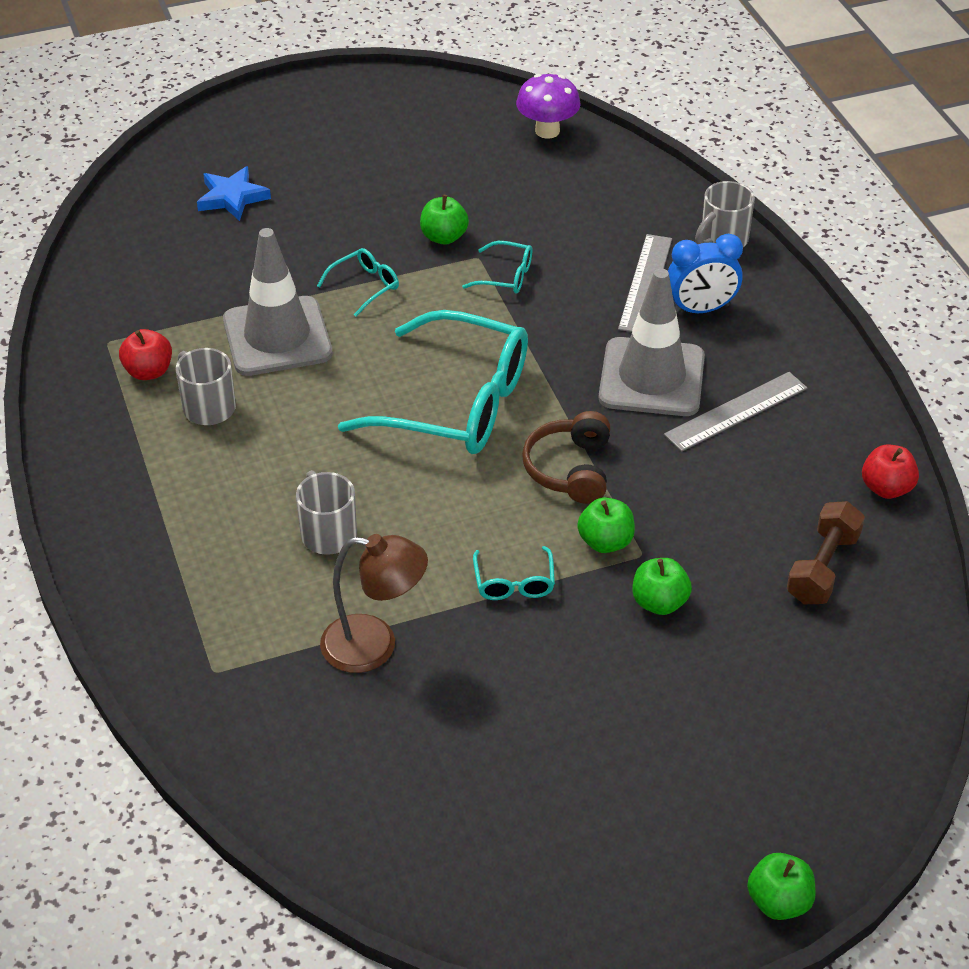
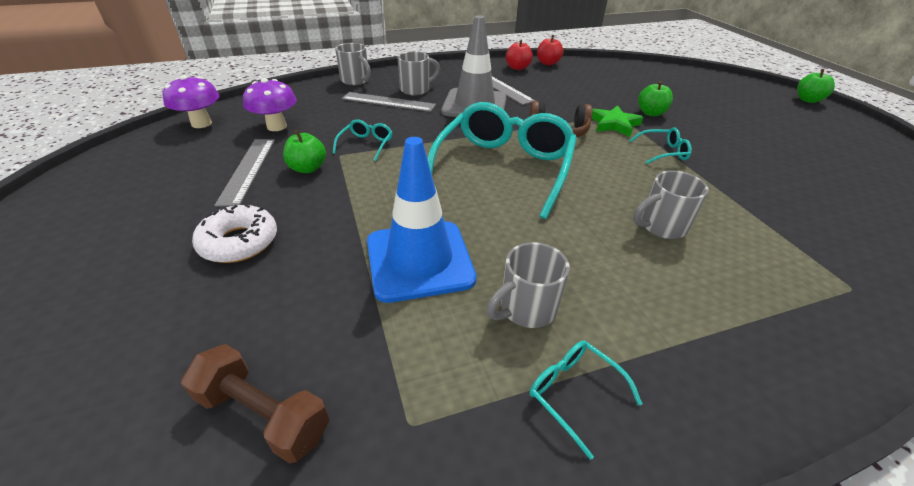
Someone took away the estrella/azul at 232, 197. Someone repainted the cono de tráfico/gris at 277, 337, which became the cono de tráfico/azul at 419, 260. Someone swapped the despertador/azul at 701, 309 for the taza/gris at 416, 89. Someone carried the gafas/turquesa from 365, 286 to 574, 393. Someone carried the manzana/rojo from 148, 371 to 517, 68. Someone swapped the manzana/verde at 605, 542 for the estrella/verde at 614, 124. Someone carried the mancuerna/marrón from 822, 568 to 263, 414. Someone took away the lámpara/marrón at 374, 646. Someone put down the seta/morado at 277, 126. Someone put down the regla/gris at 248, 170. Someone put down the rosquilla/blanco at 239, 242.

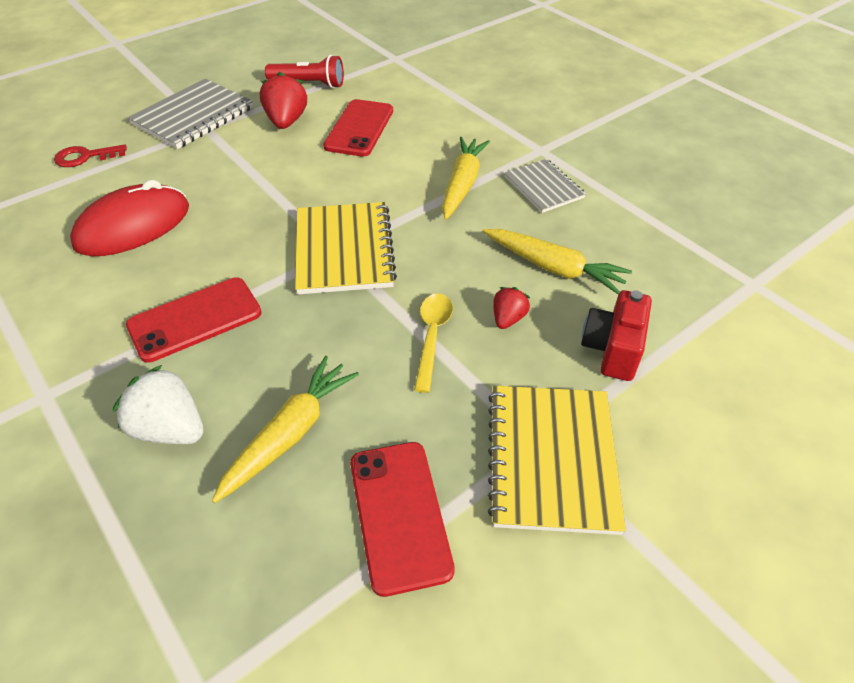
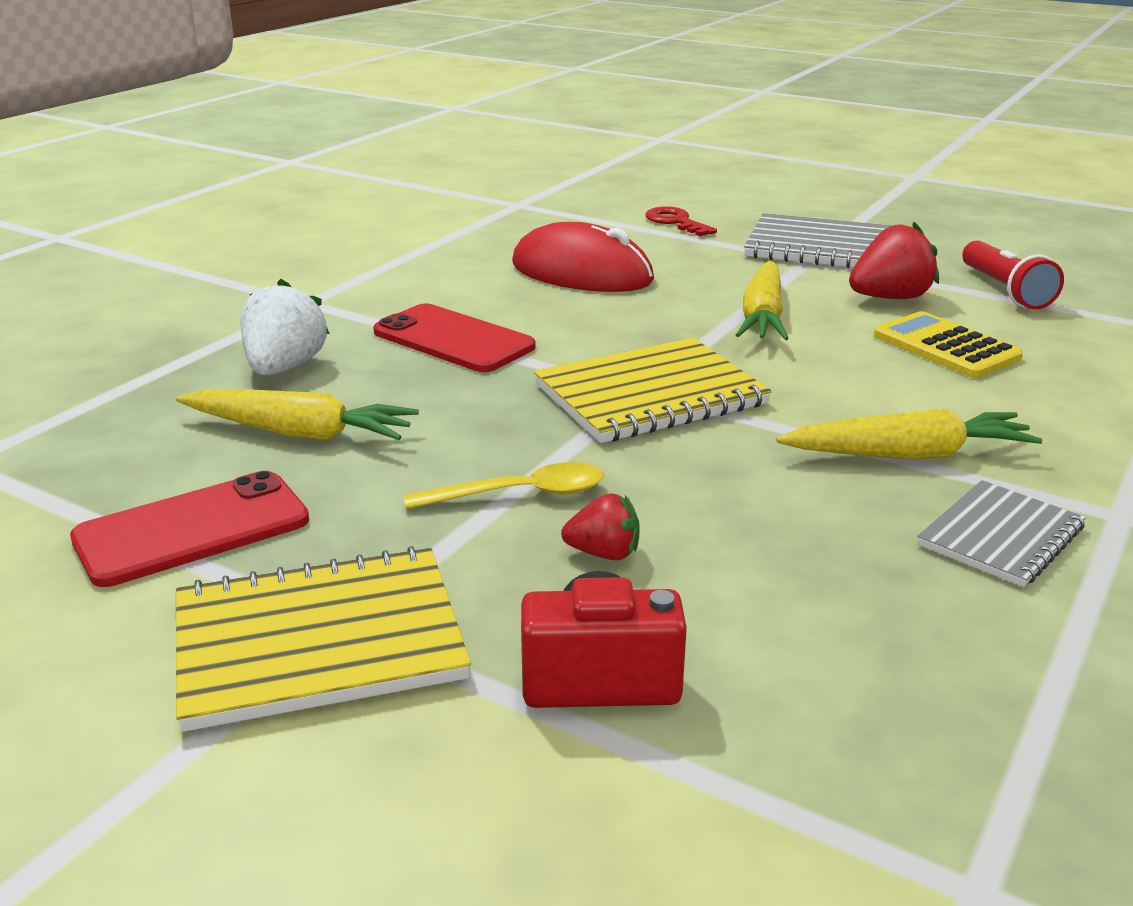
Someone swapped the móvil/rojo at 359, 128 for the calculadora/amarillo at 946, 347. Someone carried the zanahoria/amarillo from 553, 268 to 762, 316.

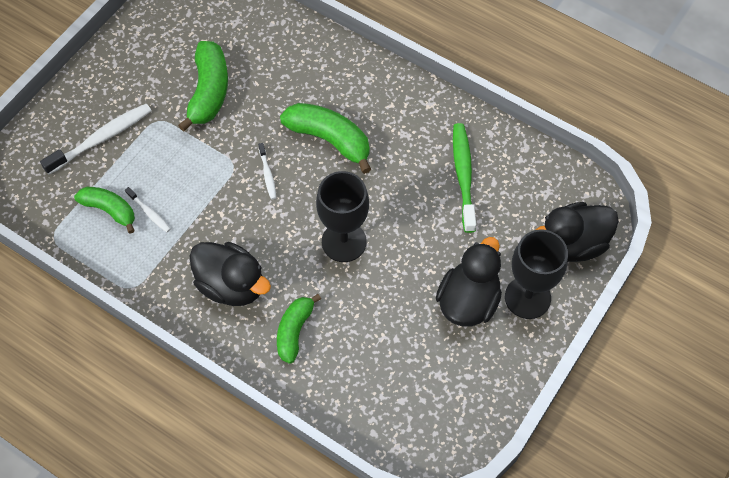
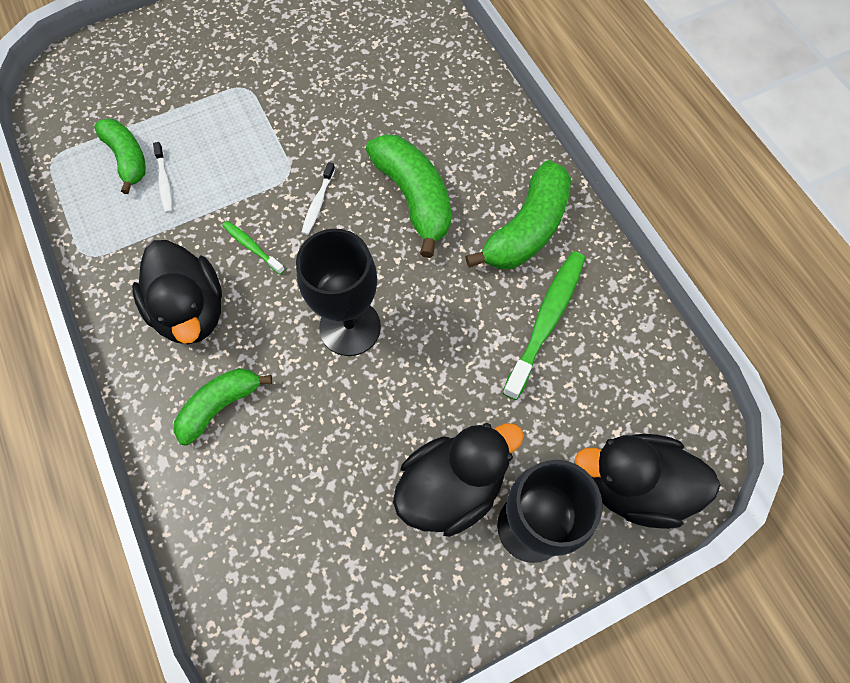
Someone carried the plátano/verde from 209, 92 to 527, 229. Someone took away the cepillo de dientes/blanco at 101, 139. Someone put down the cepillo de dientes/verde at 252, 247.

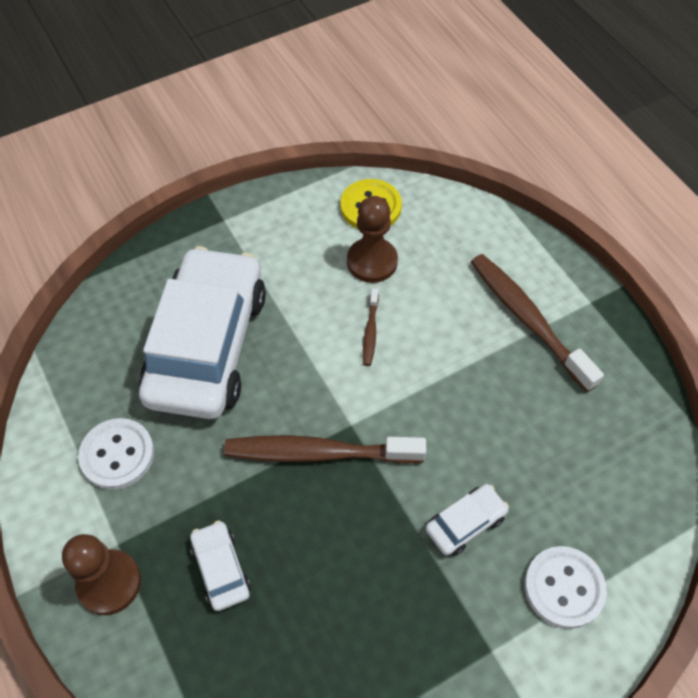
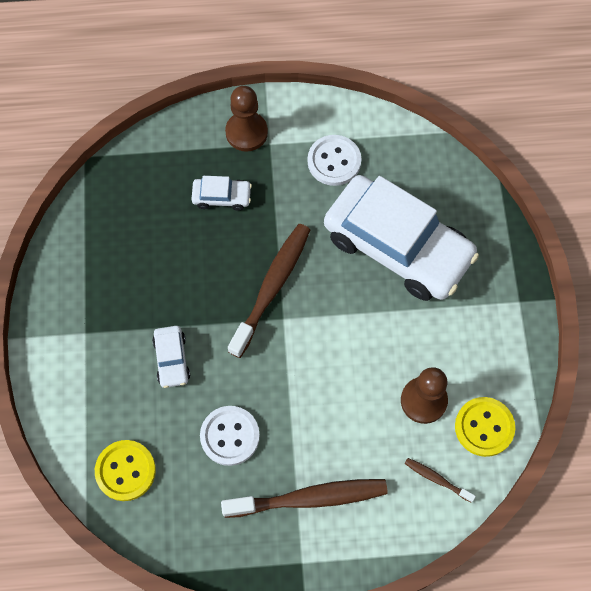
Someone carried the cepillo de dientes/marrón from 370, 332 to 436, 479. Someone carried the botón/blanco from 564, 588 to 230, 436. Someone put down the botón/amarillo at 125, 471.

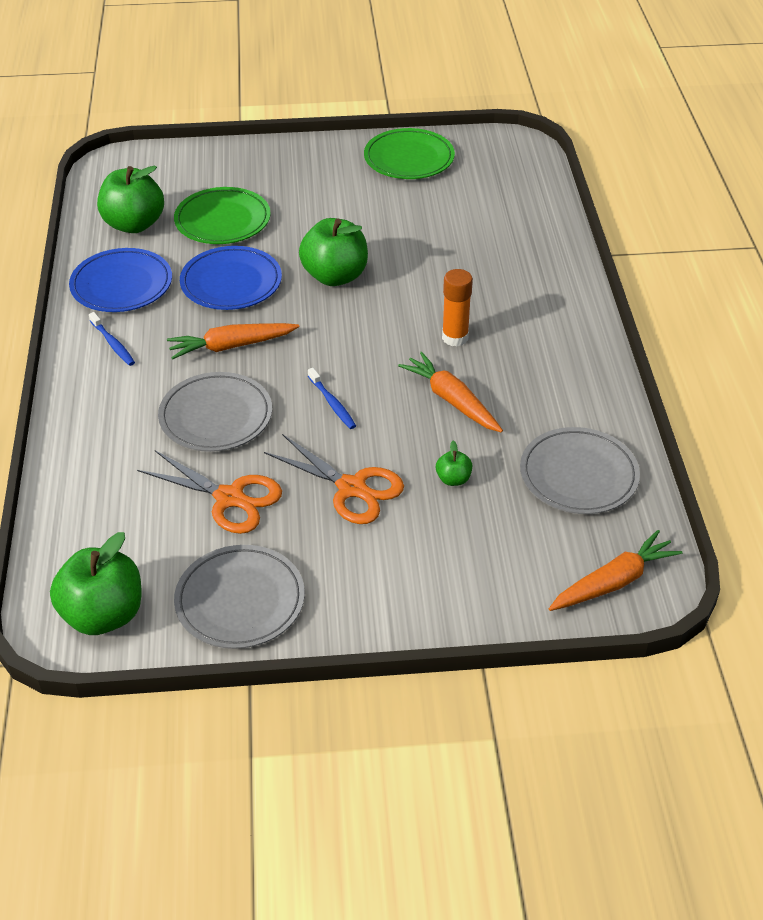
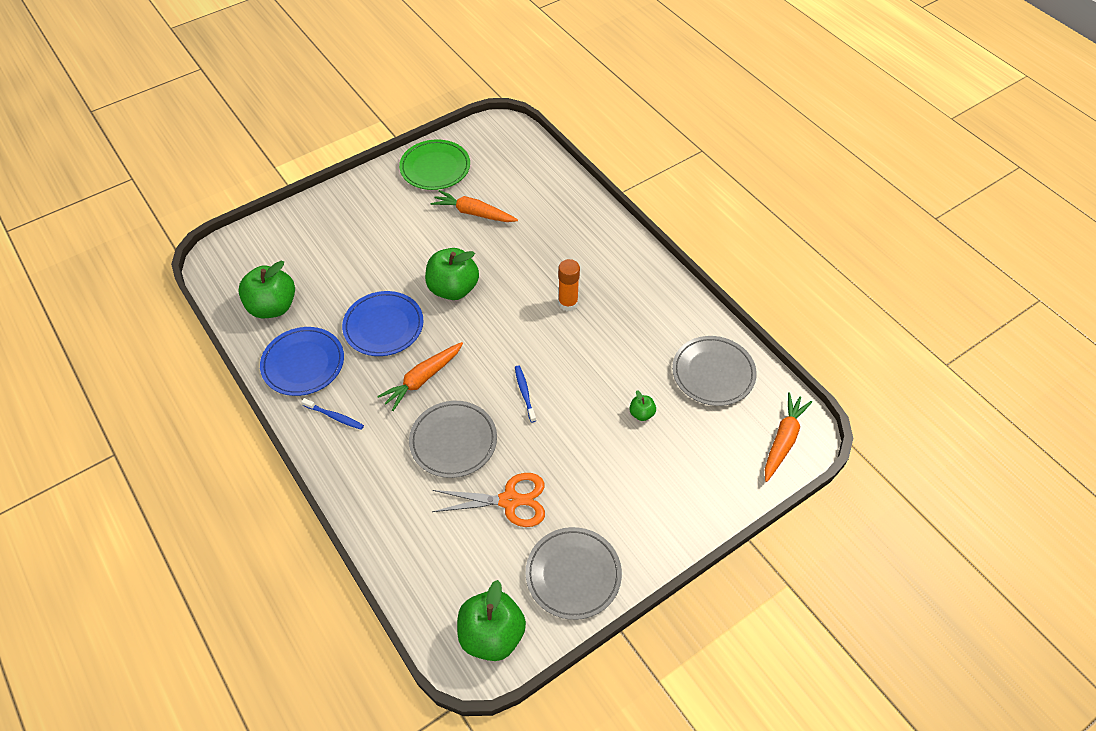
Someone took away the plato/verde at 222, 220. Someone carried the zanahoria/naranja from 451, 400 to 473, 213. Someone rotated the cepillo de dientes/azul at 332, 403 by 135 degrees counterclockwise. Someone took away the tijeras/naranja at 352, 488.

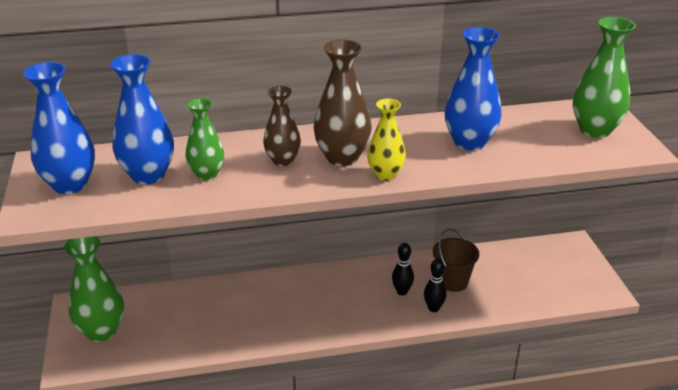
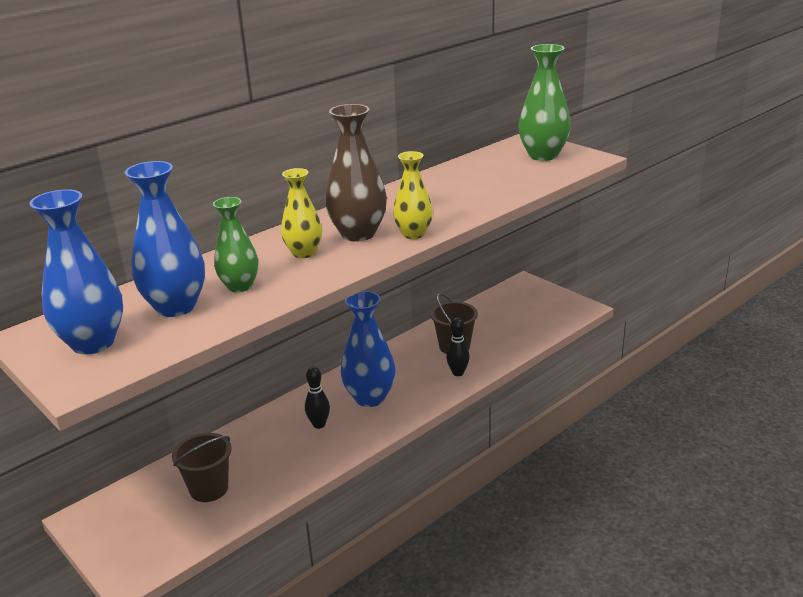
Someone carried the florero/azul from 469, 142 to 370, 398. Someone repainted the florero/marrón at 282, 160, which became the florero/amarillo at 304, 253. Someone took away the florero/verde at 101, 331. Someone carried the bolo/negro from 402, 291 to 319, 424. Someone put down the balde/marrón at 209, 489.

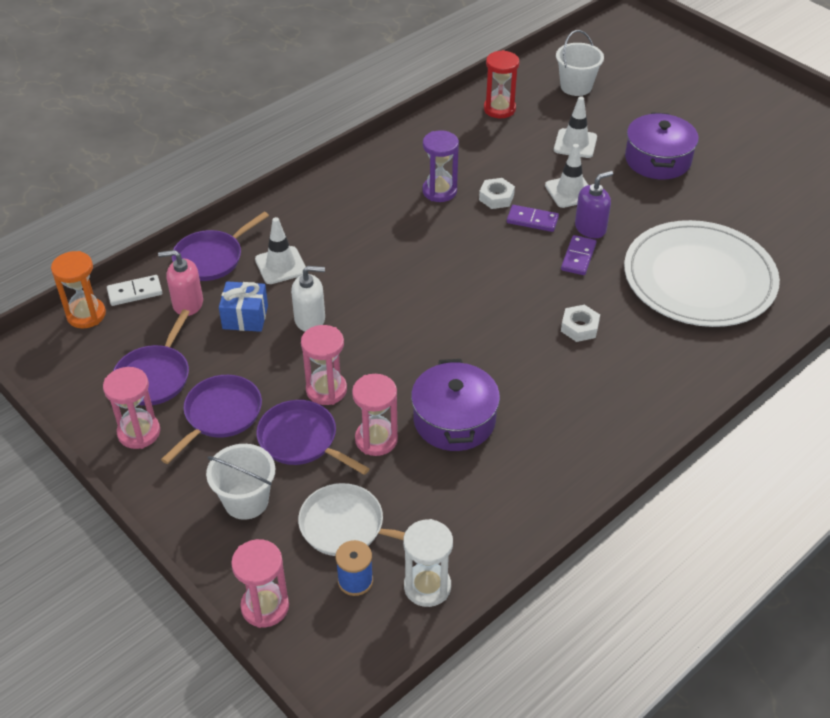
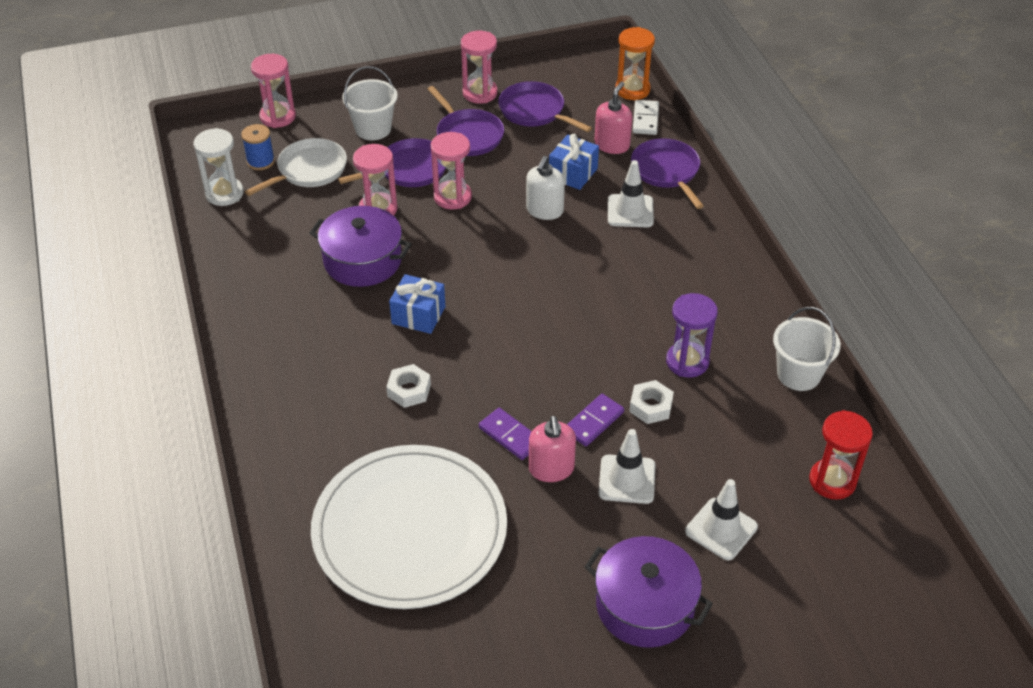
Someone carried the balde/blanco from 576, 86 to 798, 374. Someone repainted the dispensador de jabón/morado at 590, 228, which became the dispensador de jabón/rosa at 551, 469. Someone put down the regalo/azul at 418, 315.

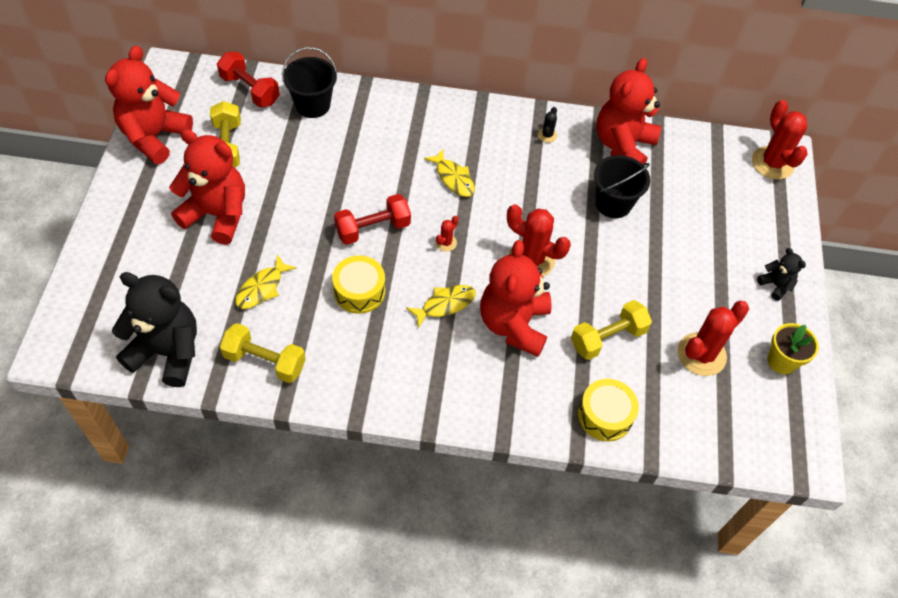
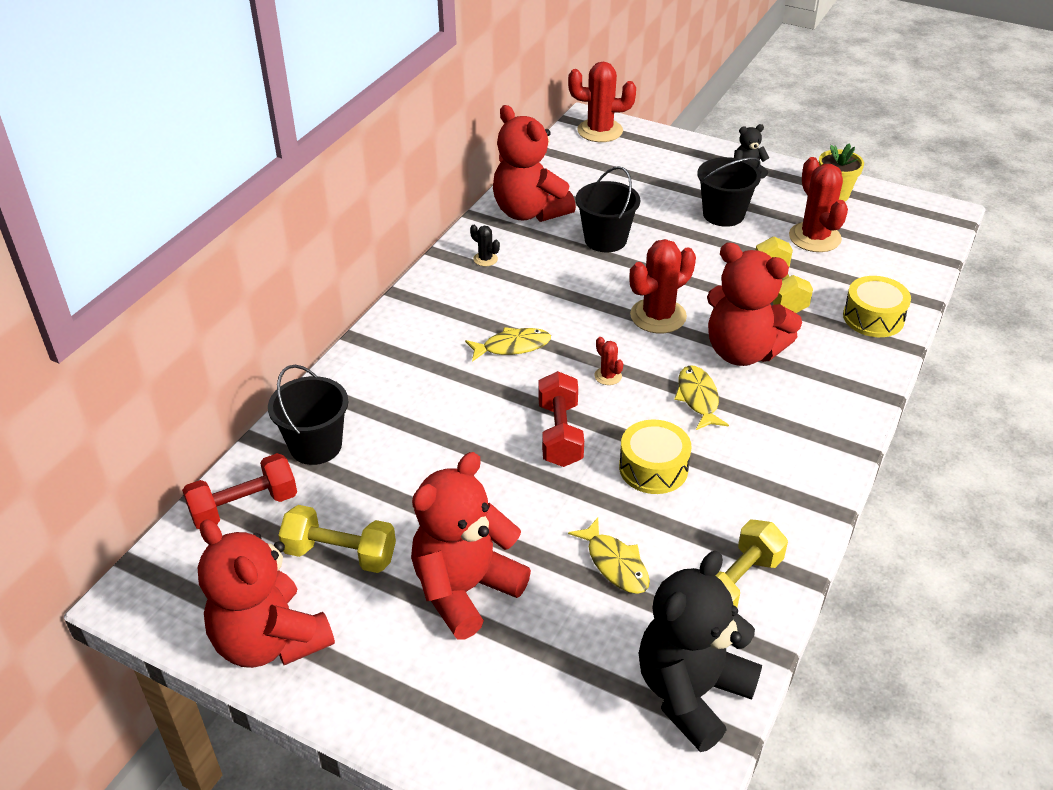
Someone put down the balde/negro at 723, 214.

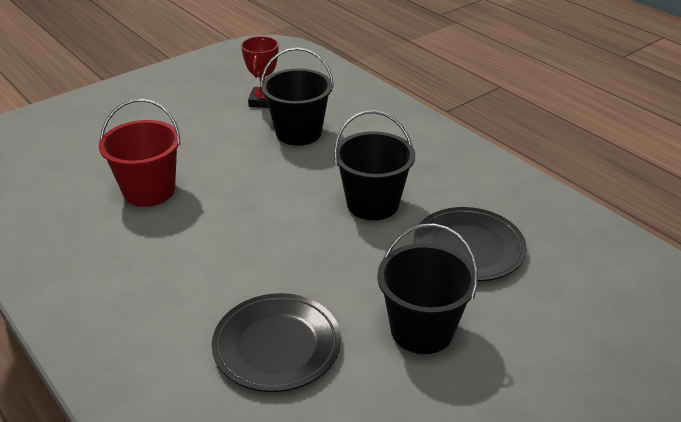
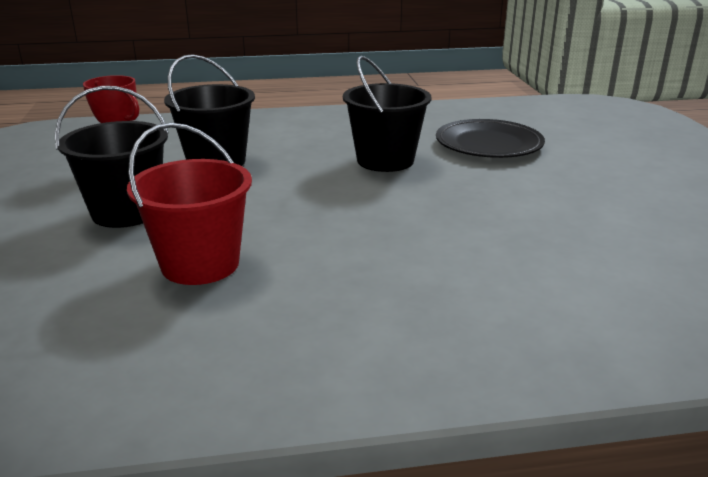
Someone carried the balde/negro from 422, 330 to 126, 212. Someone took away the plato/negro at 277, 346.

